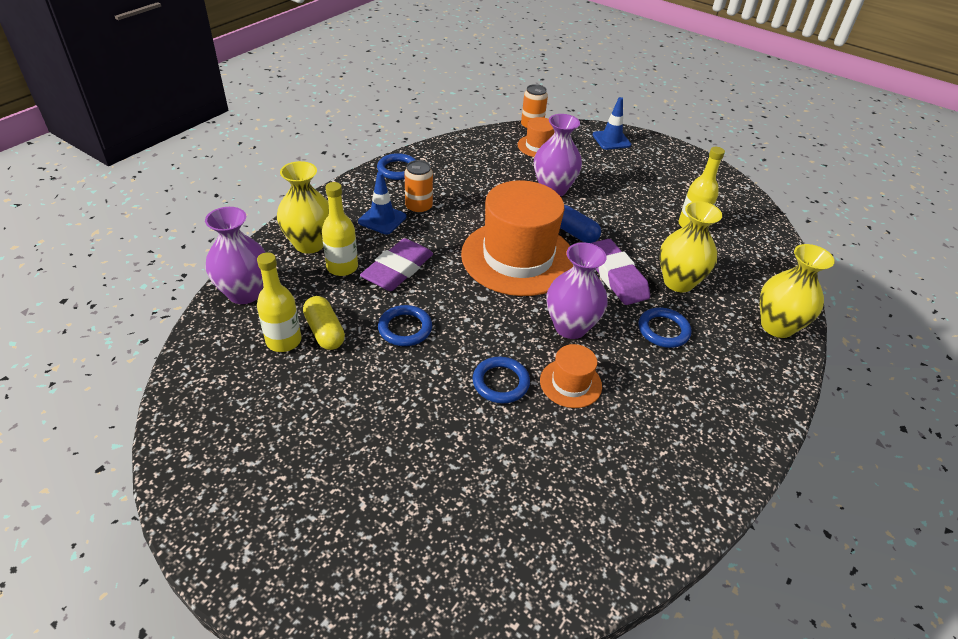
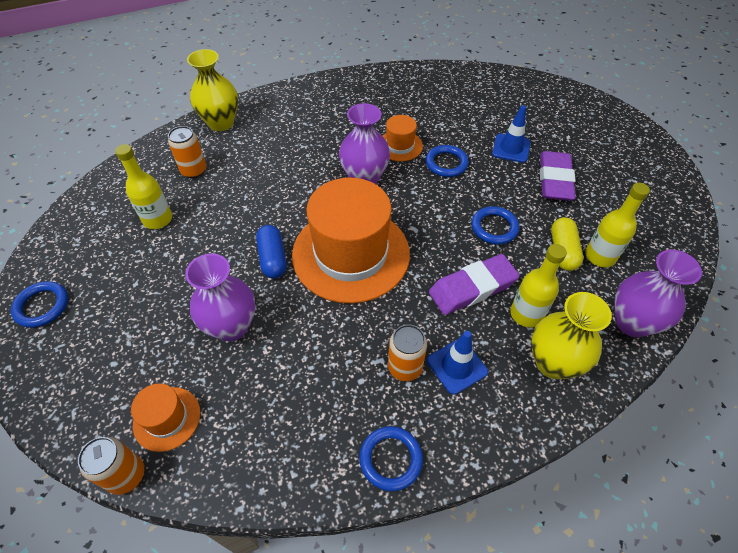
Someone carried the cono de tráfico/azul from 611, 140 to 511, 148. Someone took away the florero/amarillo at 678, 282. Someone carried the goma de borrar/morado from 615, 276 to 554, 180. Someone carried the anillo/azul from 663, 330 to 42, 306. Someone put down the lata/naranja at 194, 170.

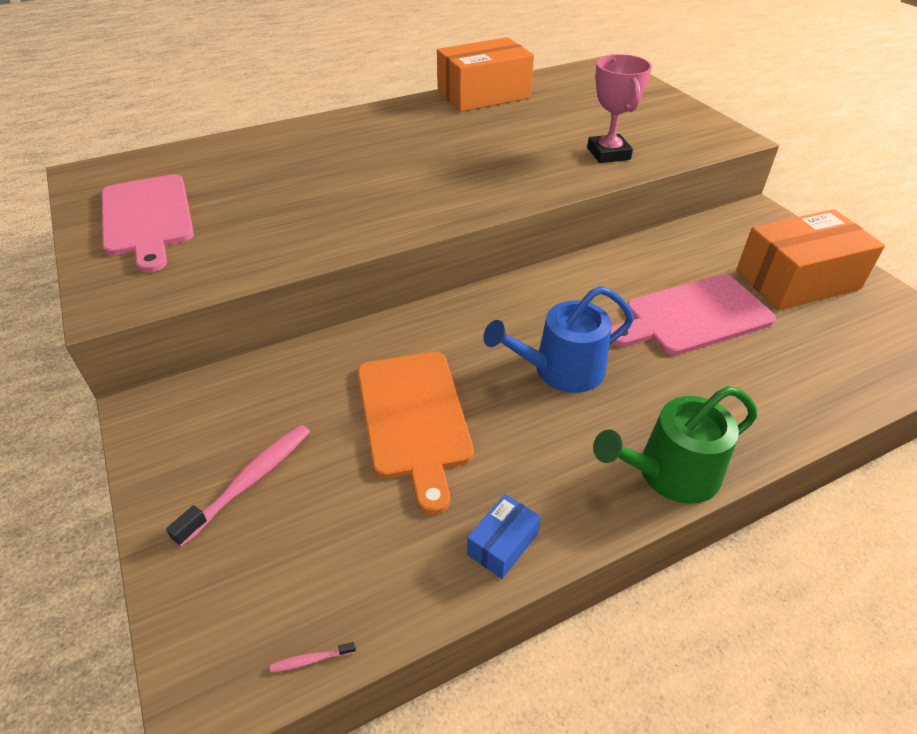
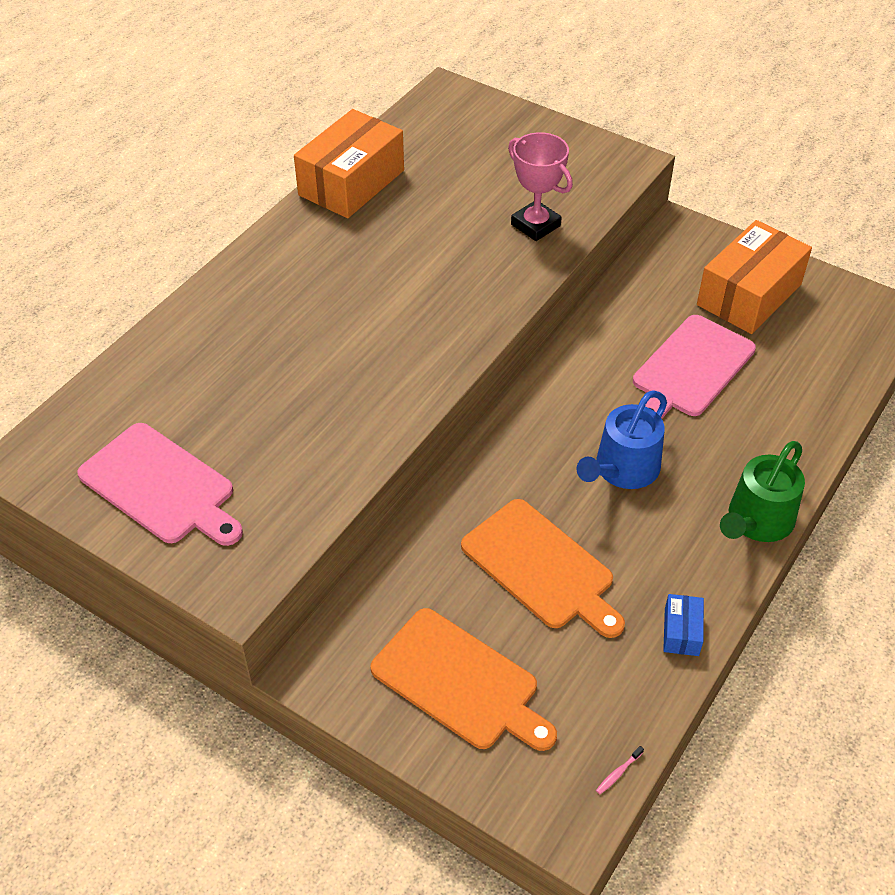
Someone swapped the cepillo de dientes/rosa at 250, 481 for the tabla de cortar/naranja at 459, 682.

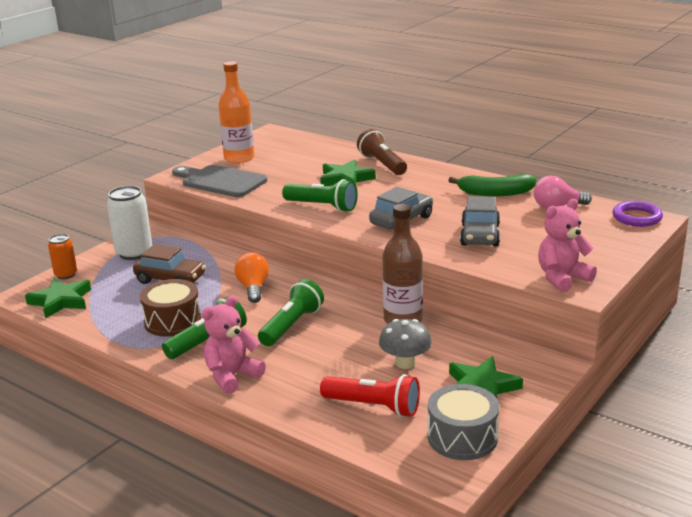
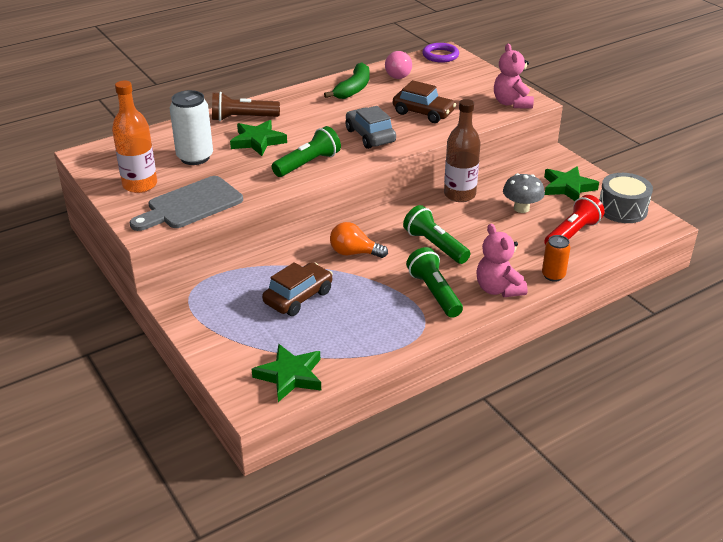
Someone carried the lata/blanco from 134, 253 to 195, 157. Someone repainted the coche/gris at 480, 235, which became the coche/marrón at 423, 113. Someone carried the lata/naranja from 66, 275 to 553, 275. Someone took away the tambor/marrón at 172, 321.

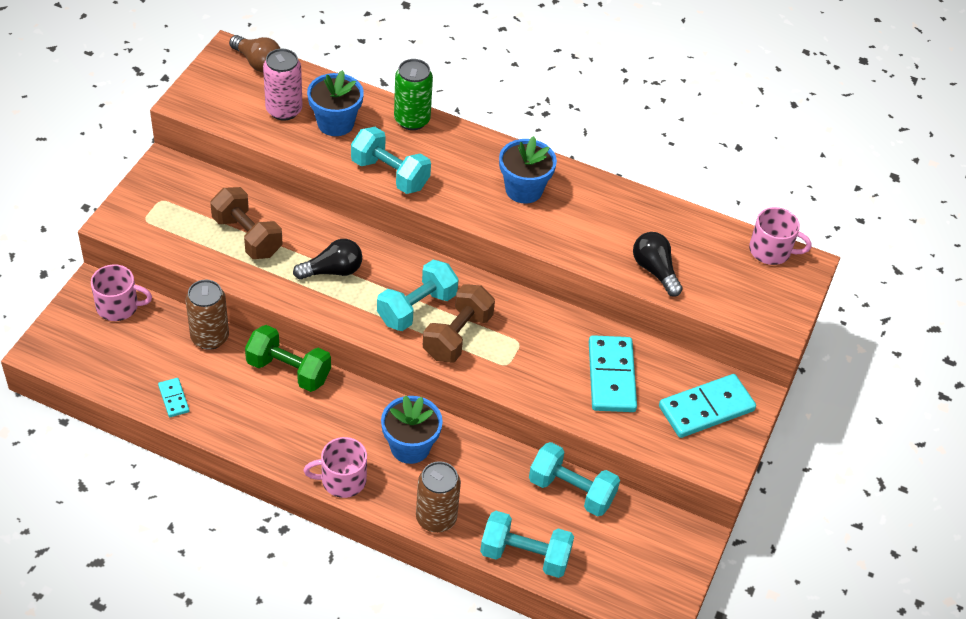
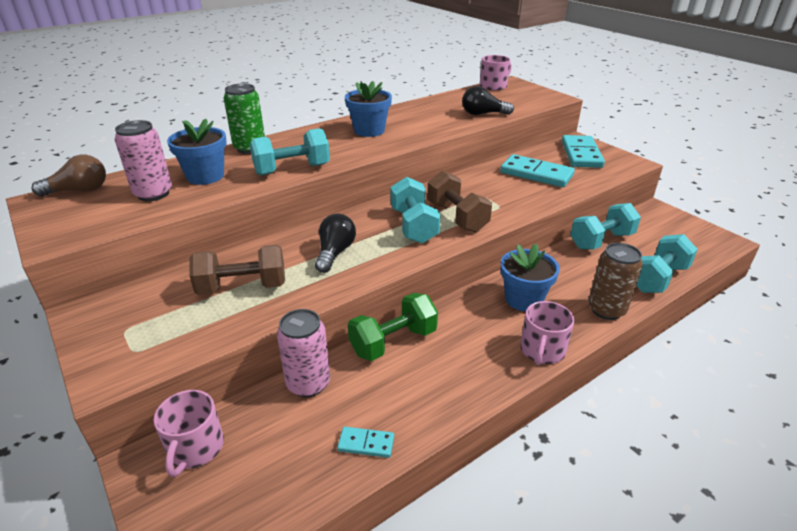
Someone rotated the taza/rosa at 118, 306 by 150 degrees clockwise. Someone repainted the lata/marrón at 210, 337, which became the lata/rosa at 308, 383.

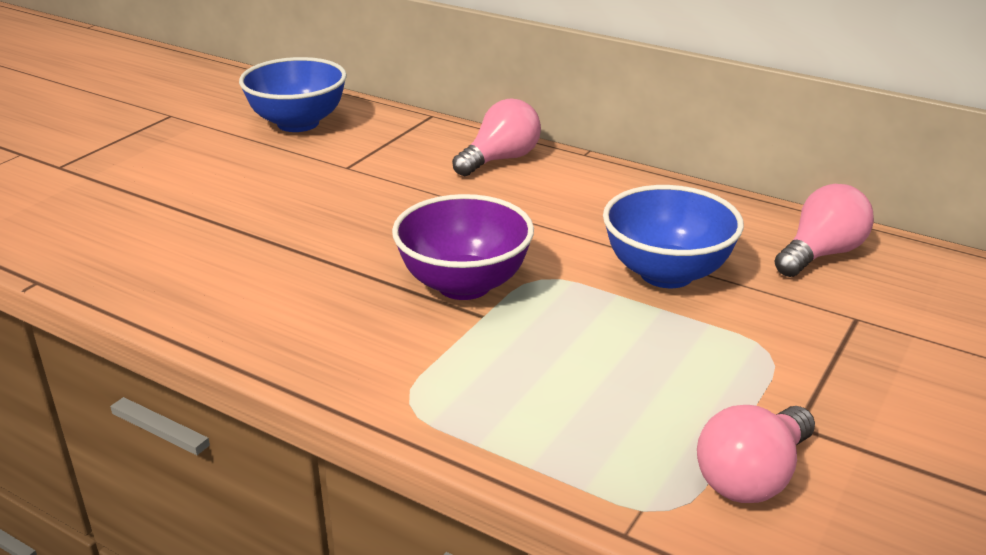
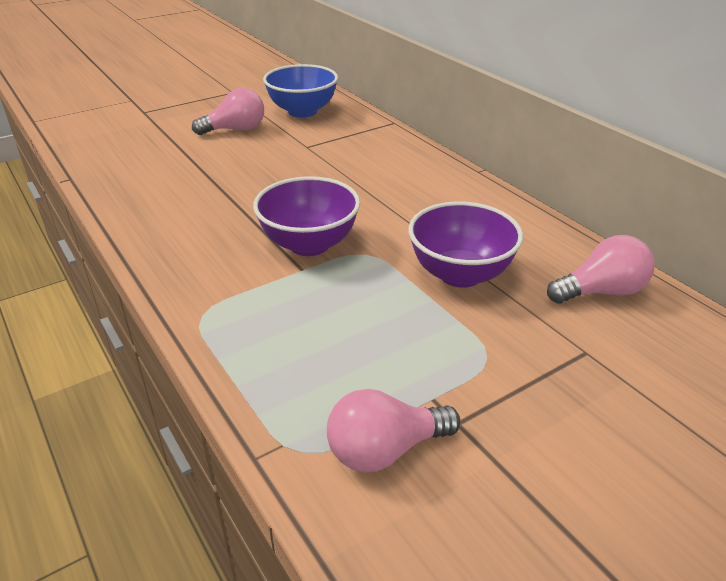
Someone carried the bombilla/rosa from 500, 159 to 235, 130. Someone repainted the cuenco/azul at 666, 273, which became the cuenco/morado at 460, 274.

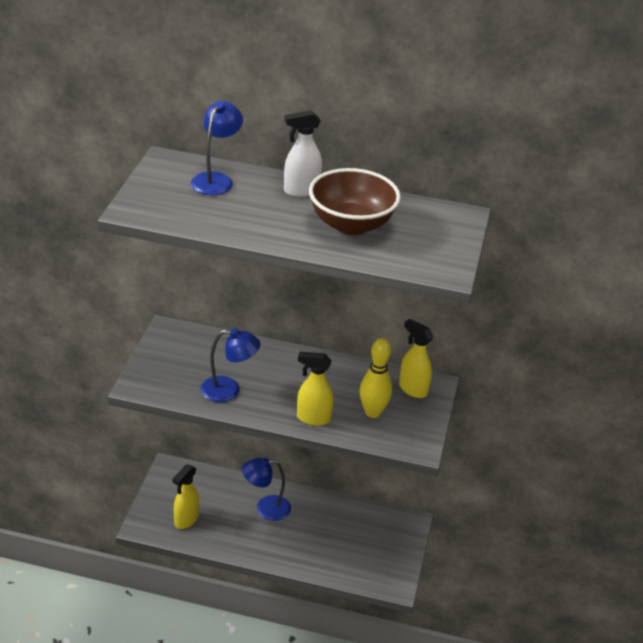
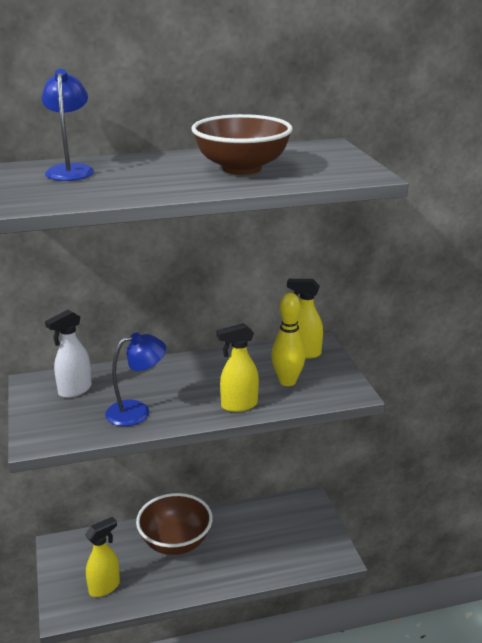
Someone carried the pulverizador/blanco from 301, 191 to 74, 390. Someone swapped the lámpara/azul at 265, 508 for the cuenco/marrón at 175, 542. Someone rotated the pulverizador/amarillo at 186, 520 by 135 degrees counterclockwise.

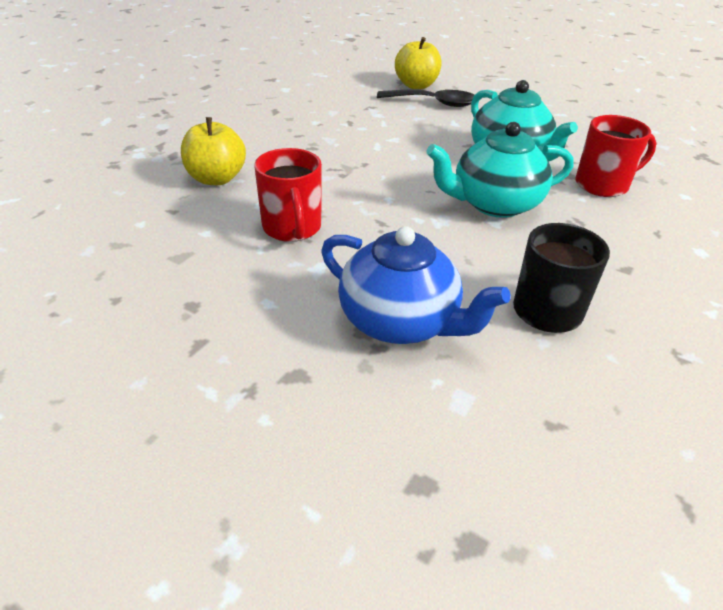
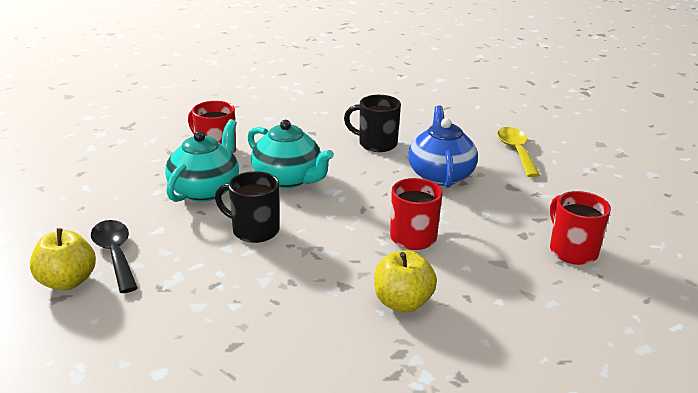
Someone put down the cuchara/amarillo at 516, 151. Someone put down the taza/negro at 254, 230. Someone put down the taza/rojo at 572, 251.

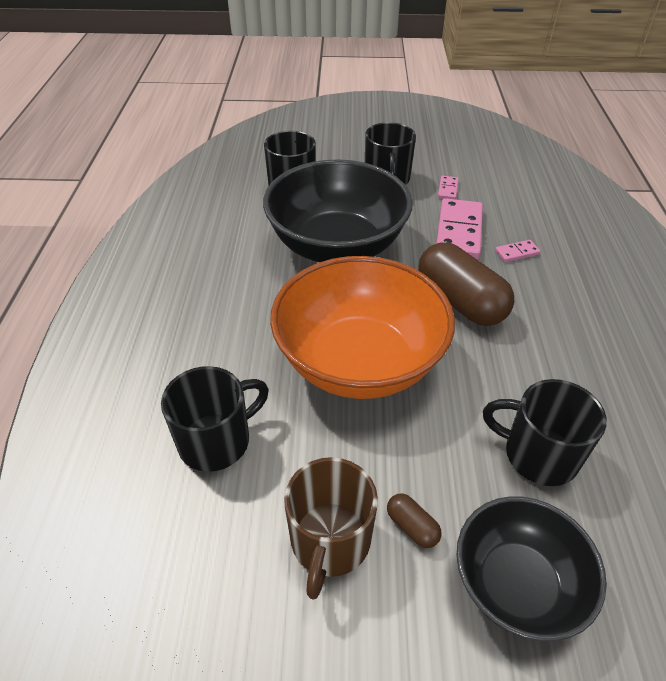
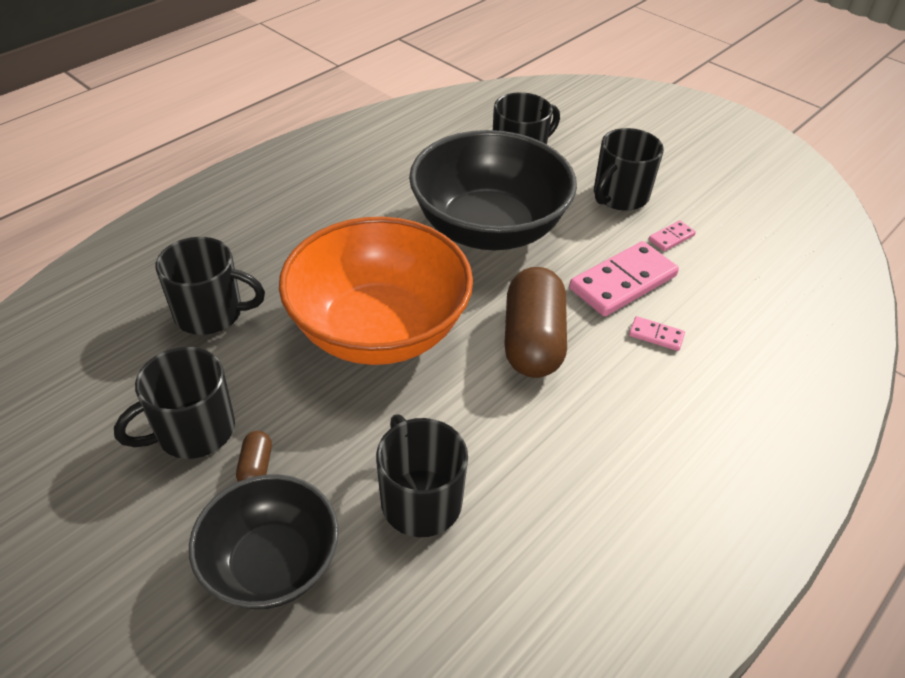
Someone repainted the taza/marrón at 329, 541, which became the taza/negro at 193, 431.

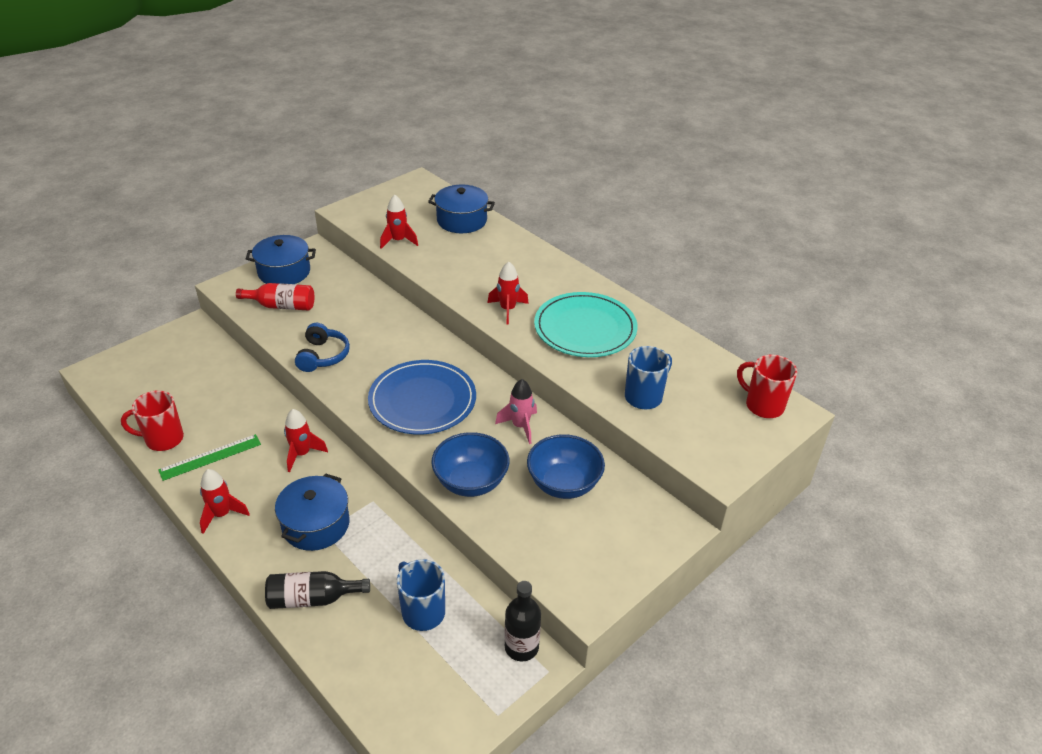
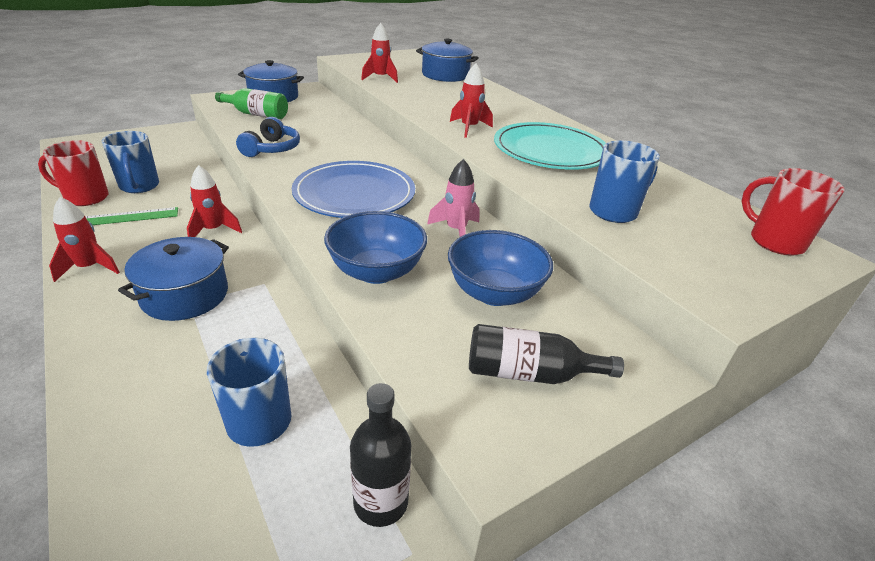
Someone repainted the botella/rojo at 282, 306, which became the botella/verde at 257, 114. Someone carried the botella/negro from 312, 598 to 529, 373. Someone put down the taza/azul at 139, 186.

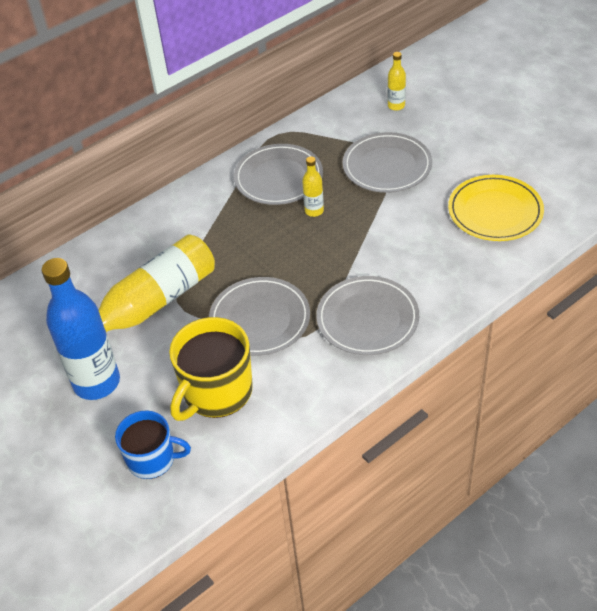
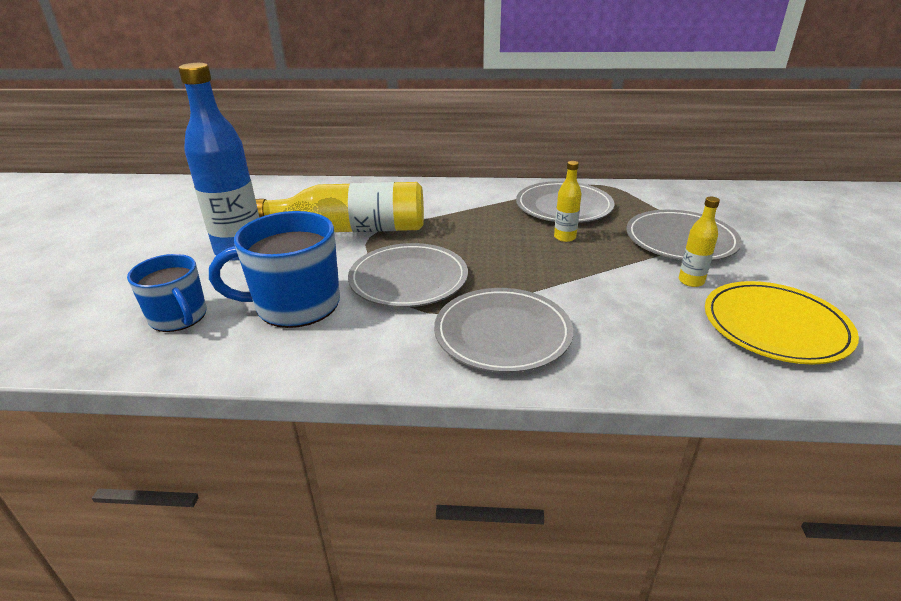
Someone carried the botella/amarillo from 396, 106 to 691, 281. Someone repainted the taza/amarillo at 216, 392, which became the taza/azul at 295, 305.

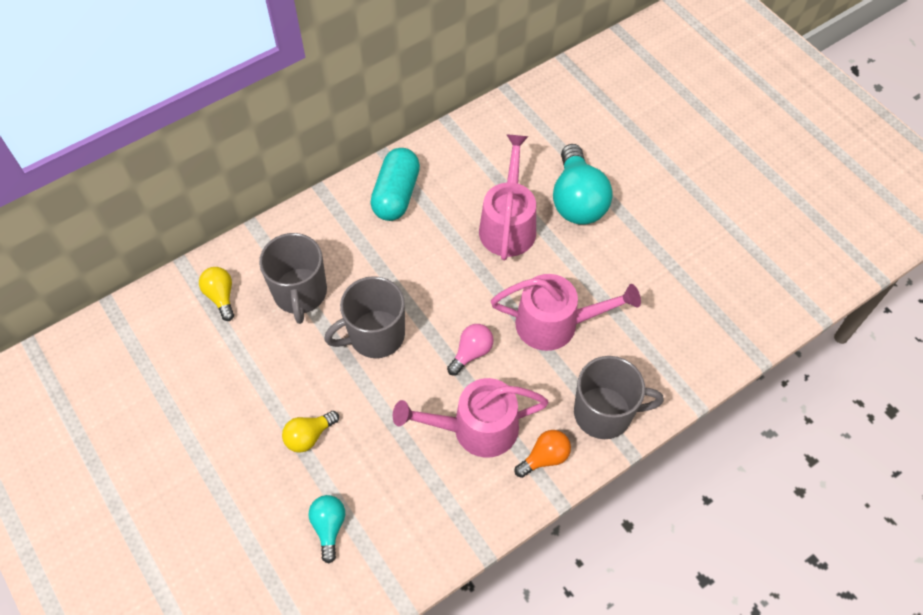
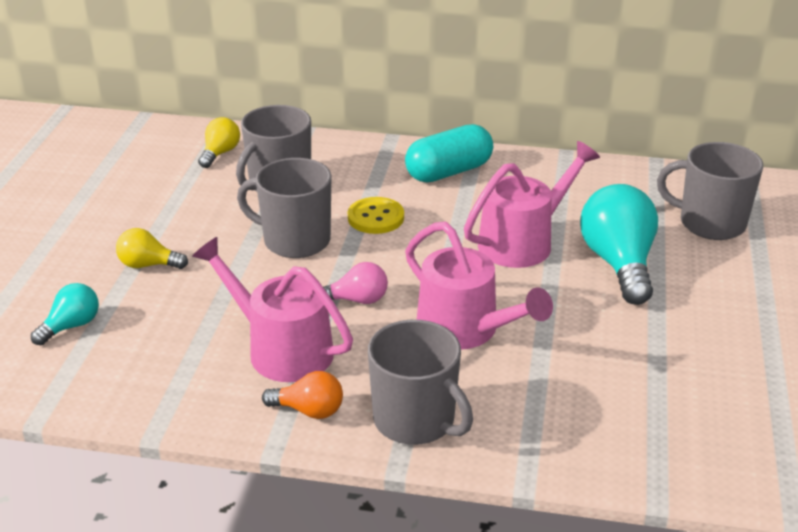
Someone rotated the bombilla/turquesa at 577, 200 by 135 degrees clockwise. Someone put down the taza/gris at 710, 223. Someone put down the botón/amarillo at 375, 217.

